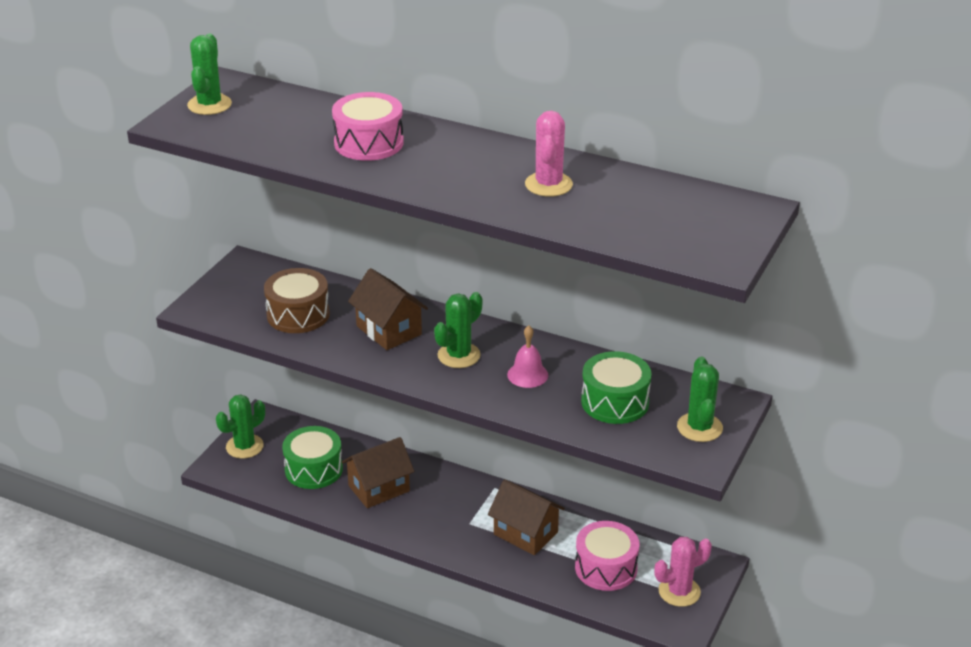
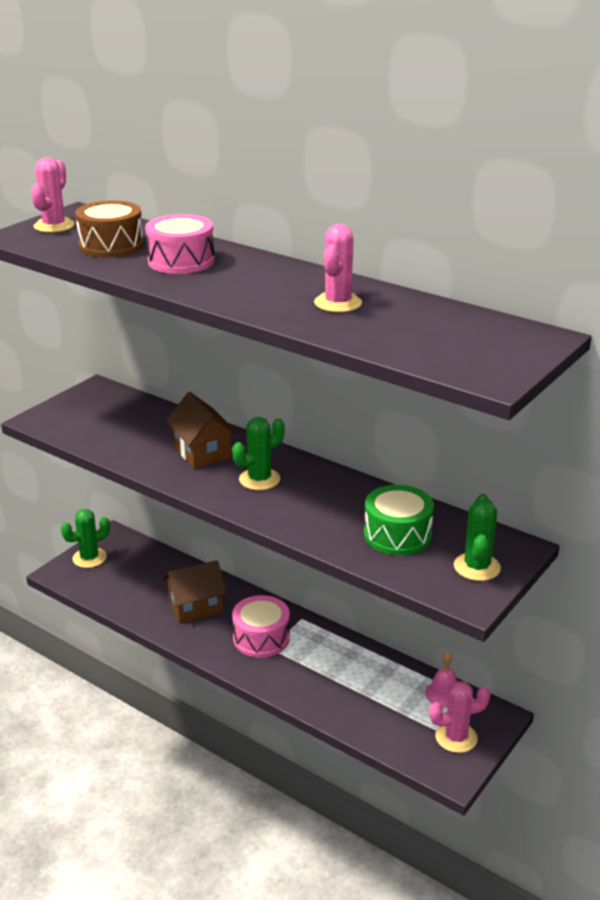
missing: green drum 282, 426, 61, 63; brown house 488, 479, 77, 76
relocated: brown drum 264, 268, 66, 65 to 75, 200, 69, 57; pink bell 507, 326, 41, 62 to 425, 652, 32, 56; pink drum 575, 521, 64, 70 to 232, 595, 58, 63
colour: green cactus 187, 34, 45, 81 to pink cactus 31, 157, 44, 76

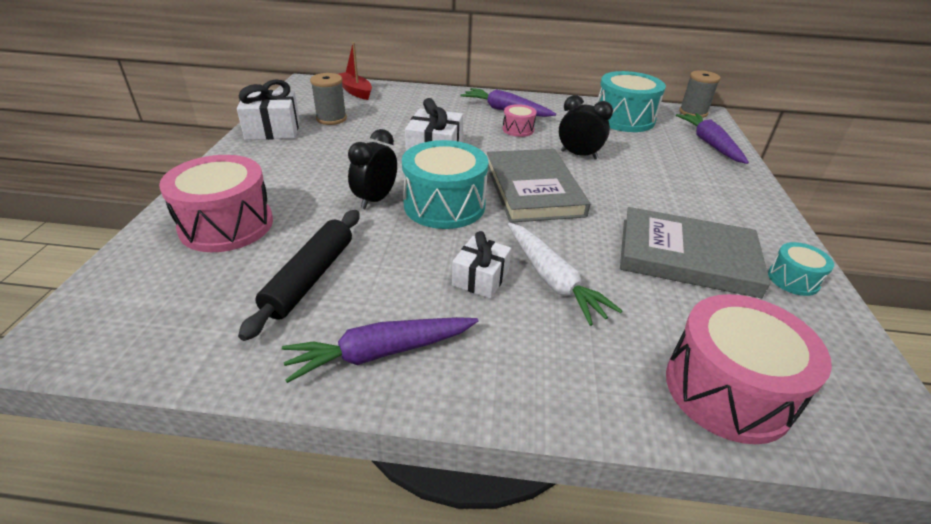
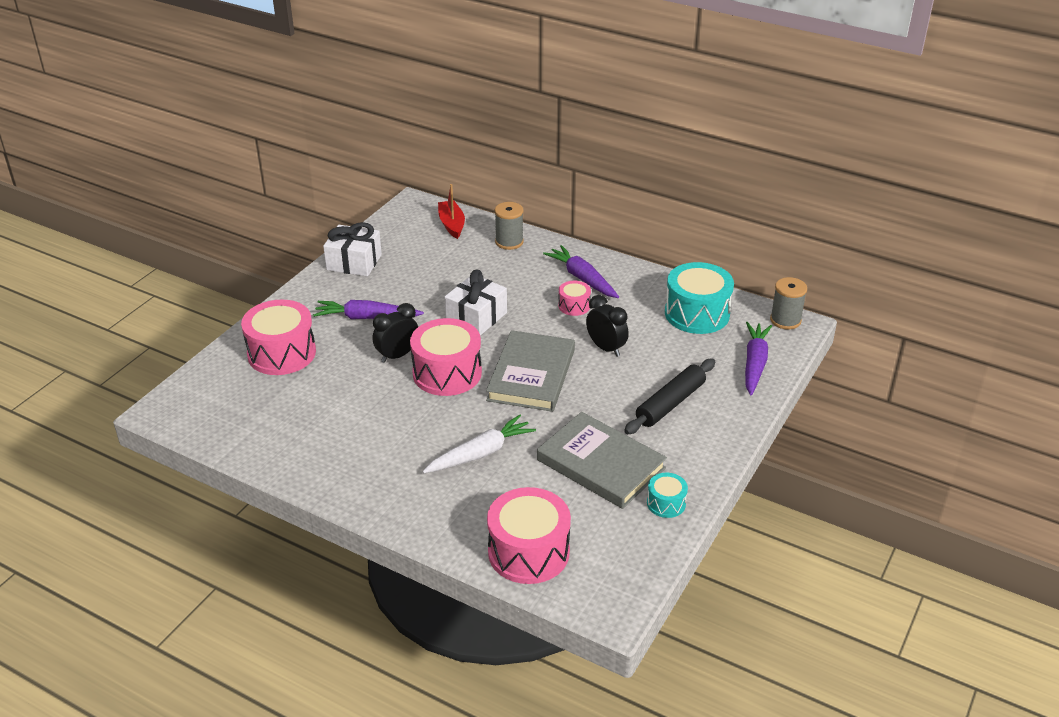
missing: white gift 452, 231, 59, 68
relocated: black rolling pin 238, 210, 122, 131 to 624, 358, 91, 76; purple carrot 282, 317, 196, 66 to 313, 300, 111, 19; grey spool 310, 73, 37, 52 to 495, 202, 29, 48
colour: turquoise drum 402, 140, 86, 89 to pink drum 410, 318, 72, 78
spun: white carrot 508, 222, 115, 104 = 423, 415, 113, 58 120 degrees counterclockwise

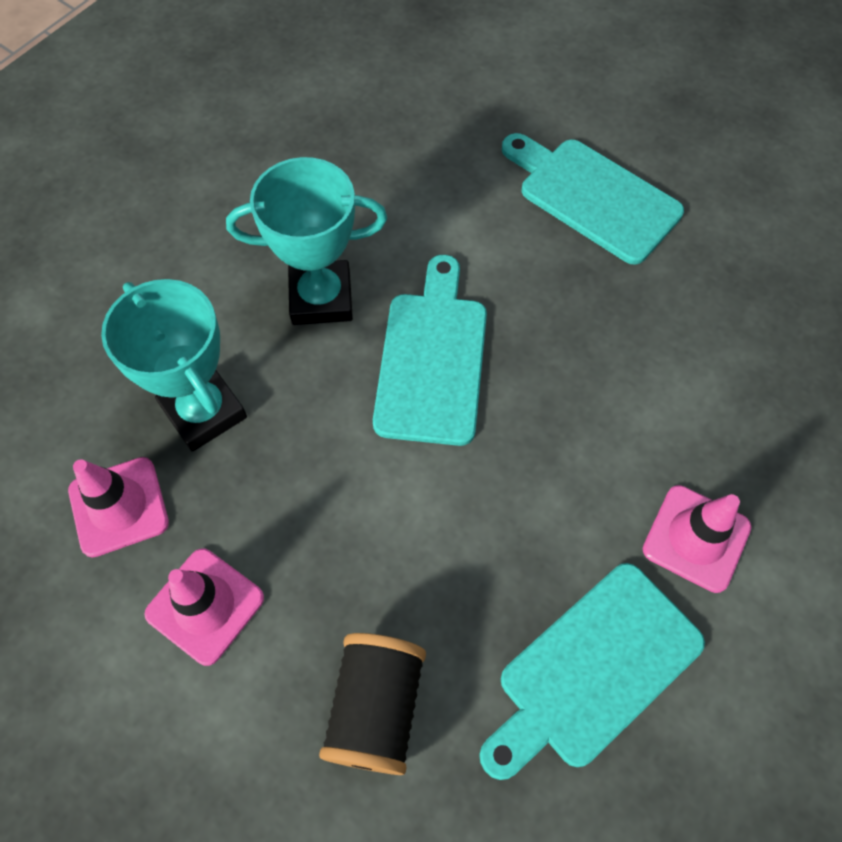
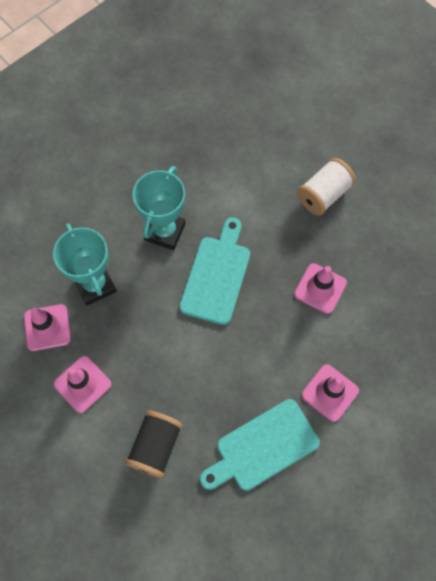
appeared: pink traffic cone 294, 263, 53, 51
exchanged: turquoise cutting board 502, 133, 182, 132 to white spool 297, 158, 59, 58
spun: turquoise trophy 226, 157, 161, 168 = 133, 166, 53, 84 75 degrees counterclockwise

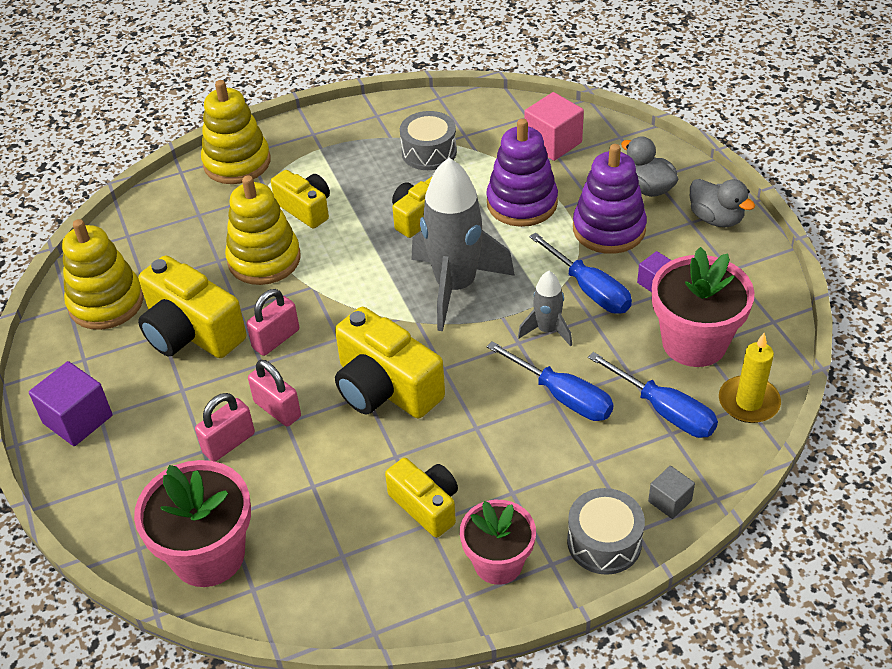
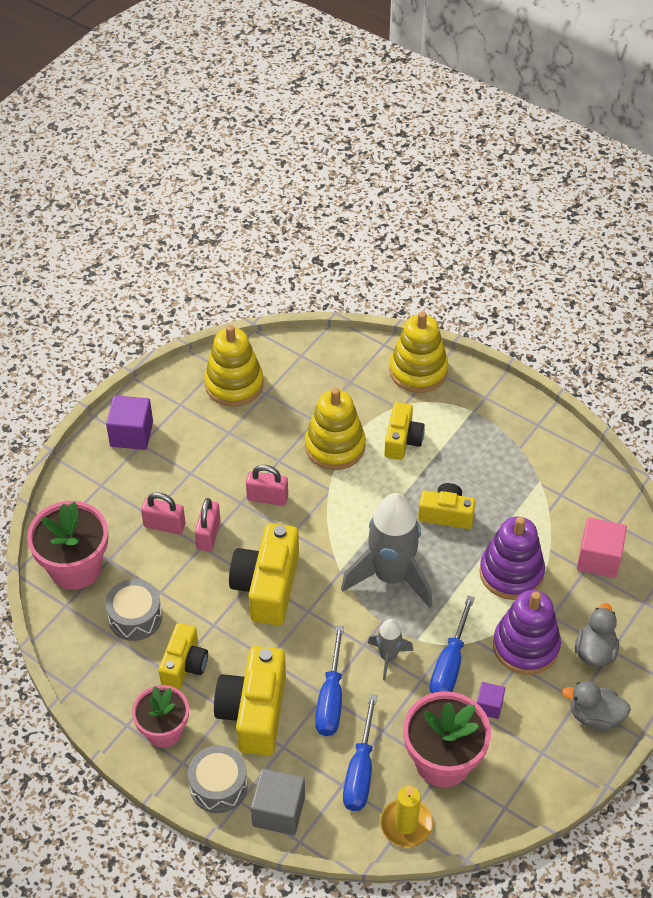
relocated: yellow camera 138, 255, 108, 103 to 214, 646, 72, 110; grey drum 400, 111, 57, 59 to 105, 579, 57, 62
spun: grey duck 690, 179, 65, 48 = 562, 681, 69, 50 90 degrees clockwise
size: grey cube 648, 466, 47, 53 = 251, 768, 54, 67 x1.74

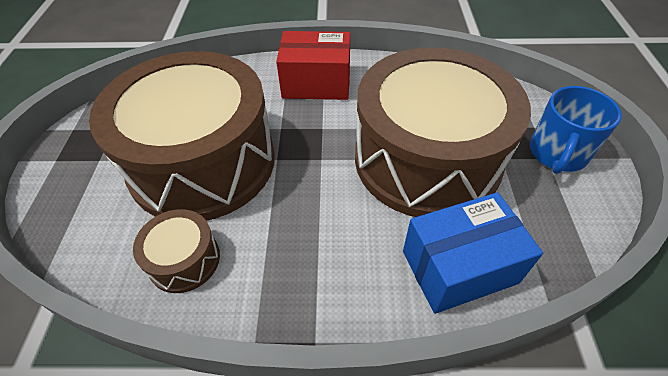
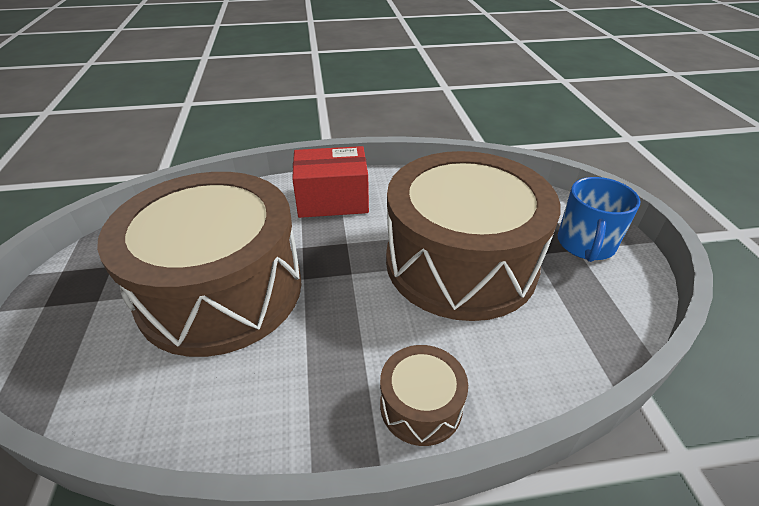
missing: blue box 403, 192, 140, 122
relocated: brown drum 133, 209, 87, 84 to 380, 345, 88, 101

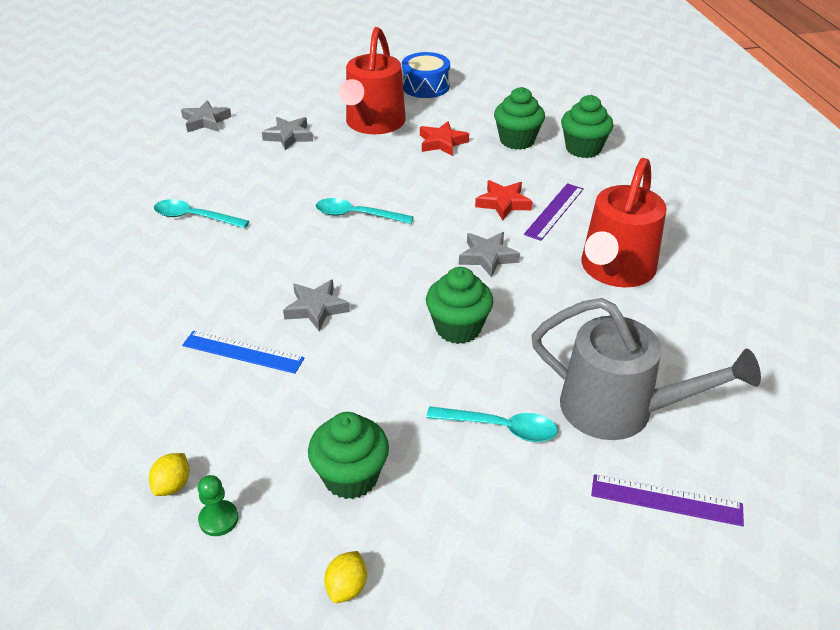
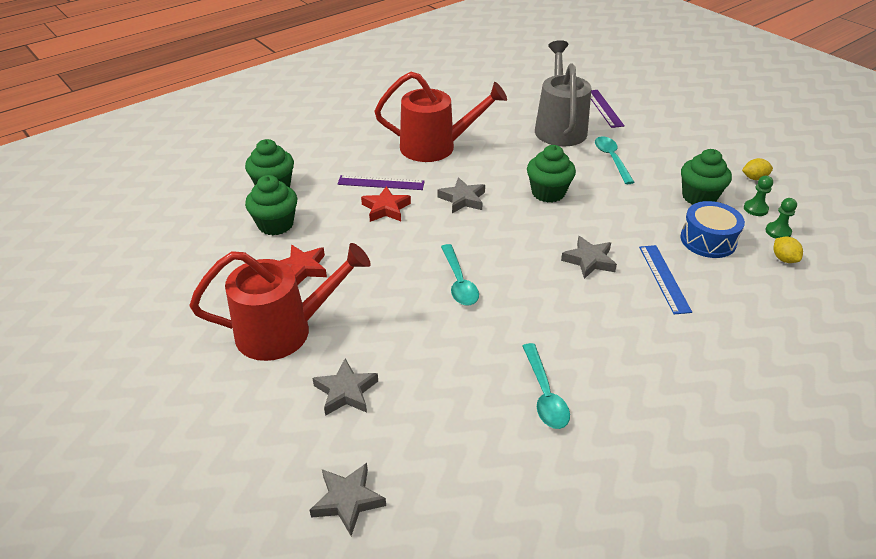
appeared: green pawn 744, 176, 29, 40
relocated: blue drum 402, 52, 48, 46 to 680, 201, 65, 57
spun: yellow lemon 149, 453, 41, 43 = 773, 237, 30, 26 75 degrees clockwise

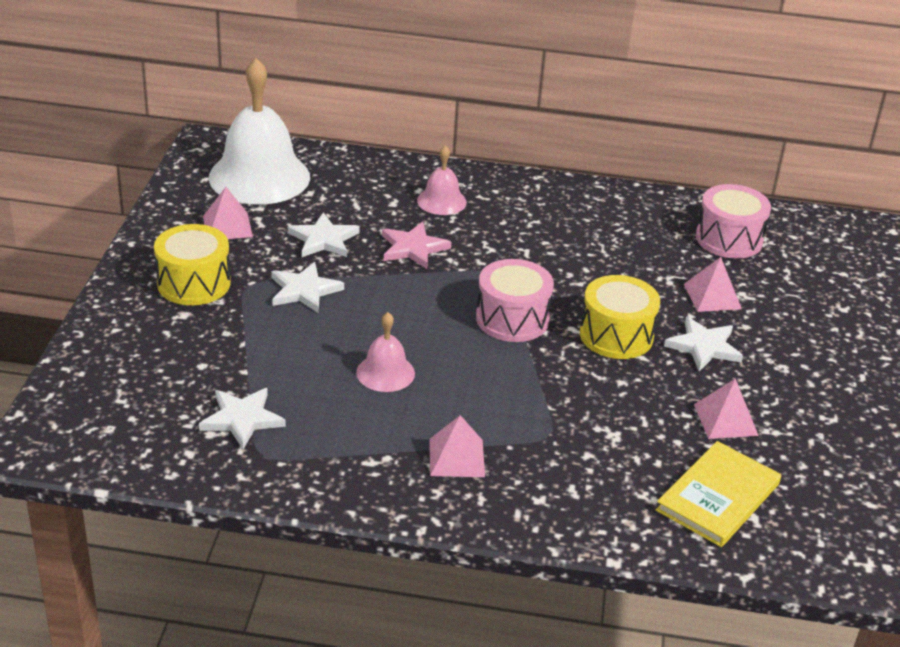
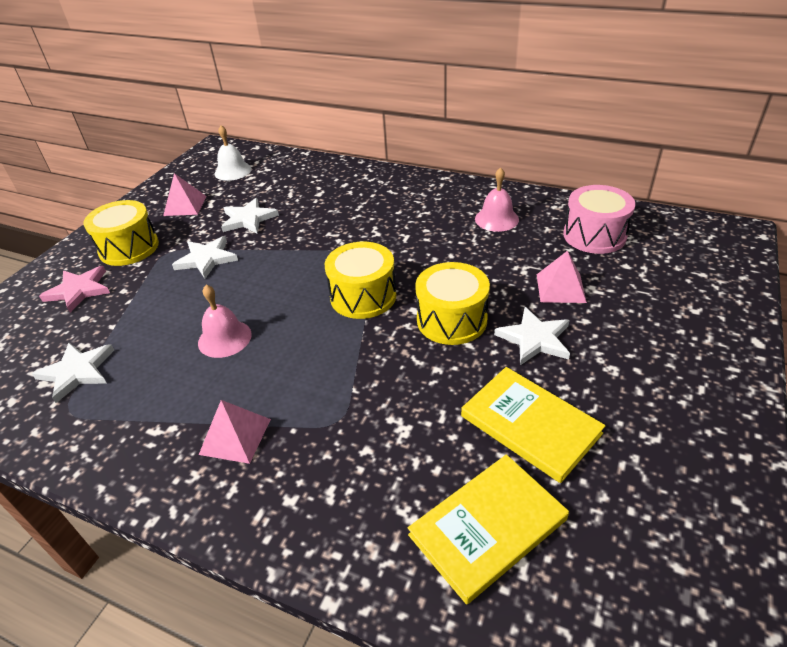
relocated: pink star 382, 222, 69, 47 to 39, 266, 71, 47; pink bell 417, 145, 50, 70 to 475, 167, 44, 65
exchanged: pink pyramid 694, 378, 65, 61 to yellow book 461, 367, 145, 116
colour: pink drum 476, 259, 78, 83 to yellow drum 325, 242, 71, 77
size: white bell 209, 58, 101, 147 = 214, 125, 38, 56 x0.49

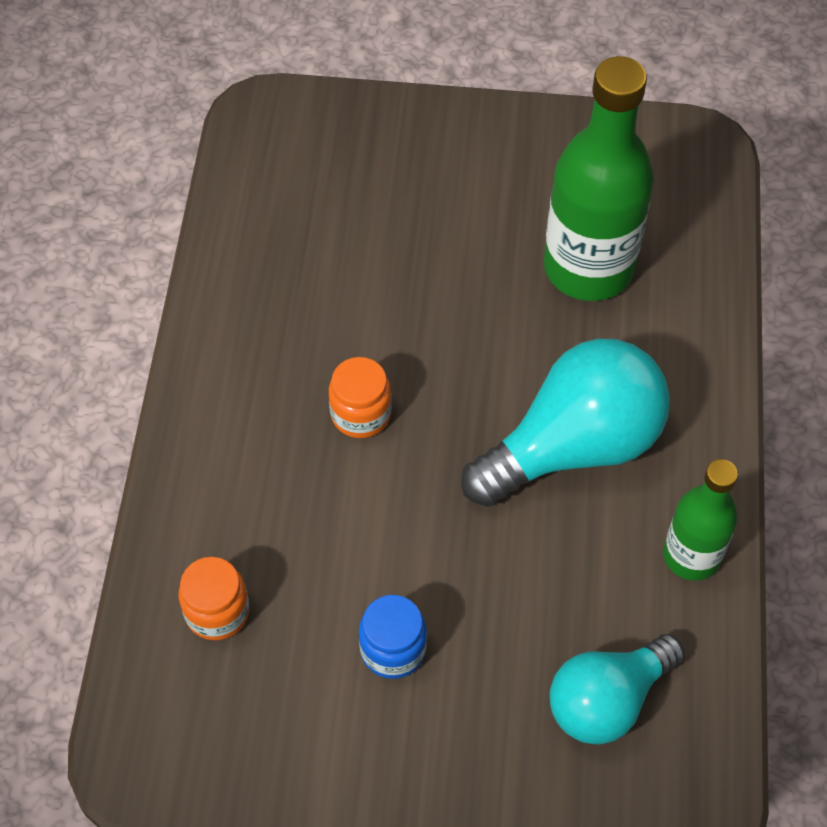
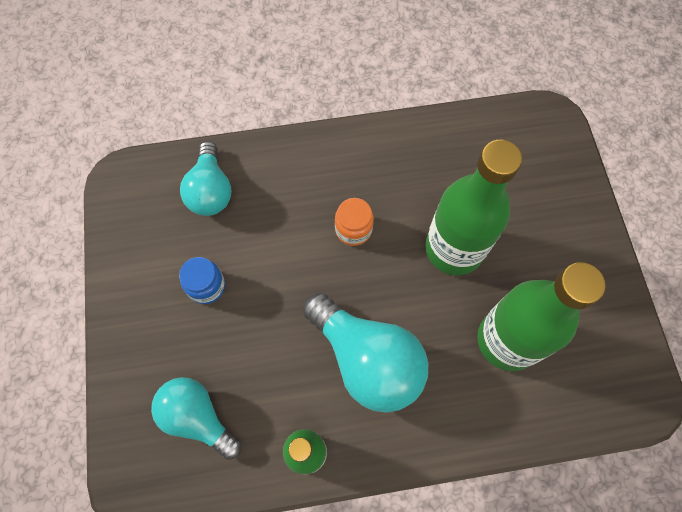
appeared: green bottle 425, 140, 97, 135
exchanged: orange jar 179, 557, 70, 83 to turquoise light bulb 180, 141, 51, 75

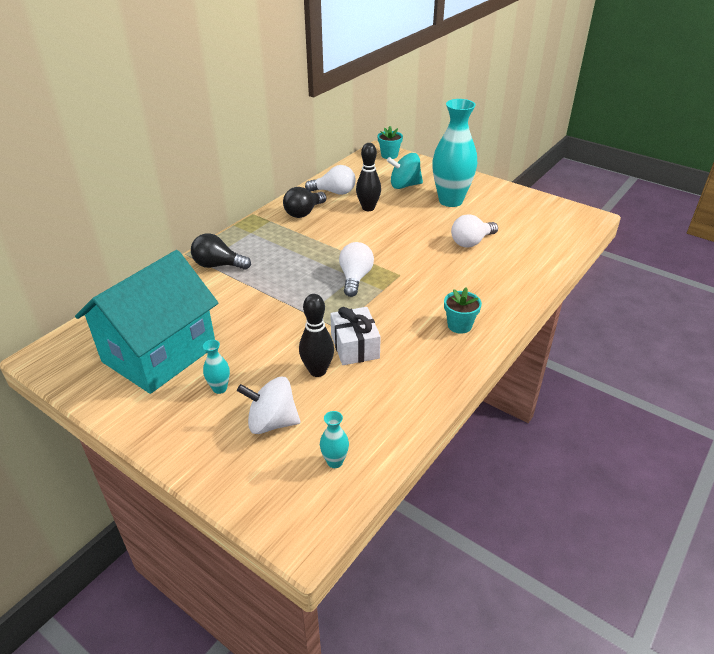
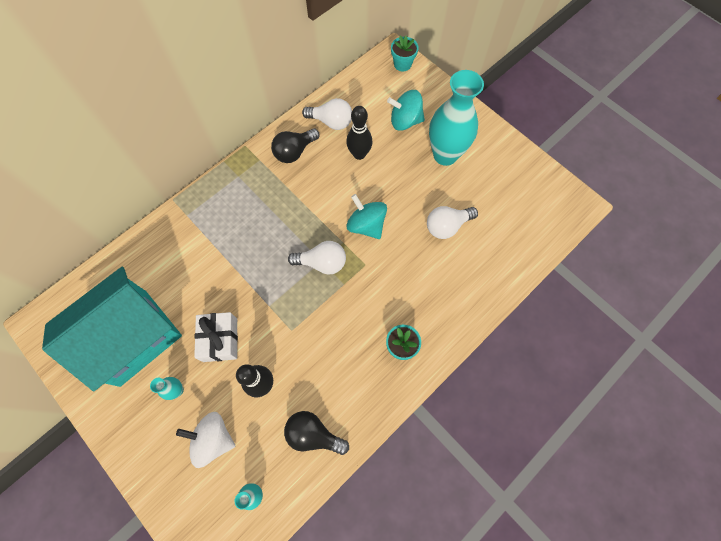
appeared: turquoise spinning top 346, 194, 41, 45
relocated: black light bulb 191, 234, 60, 36 to 284, 411, 65, 44; white gift 330, 307, 51, 58 to 194, 312, 44, 50
spun: white light bulb 339, 242, 35, 55 = 288, 241, 58, 33 75 degrees clockwise

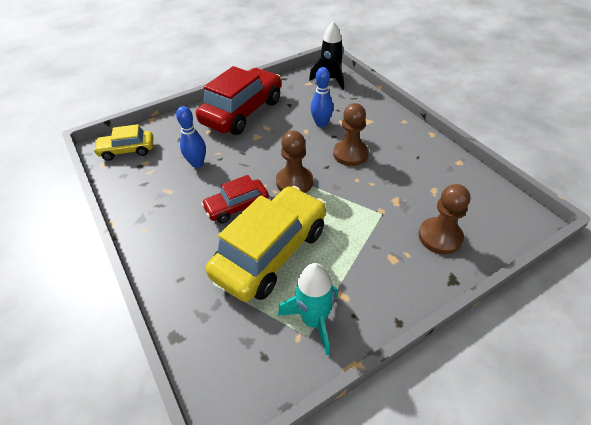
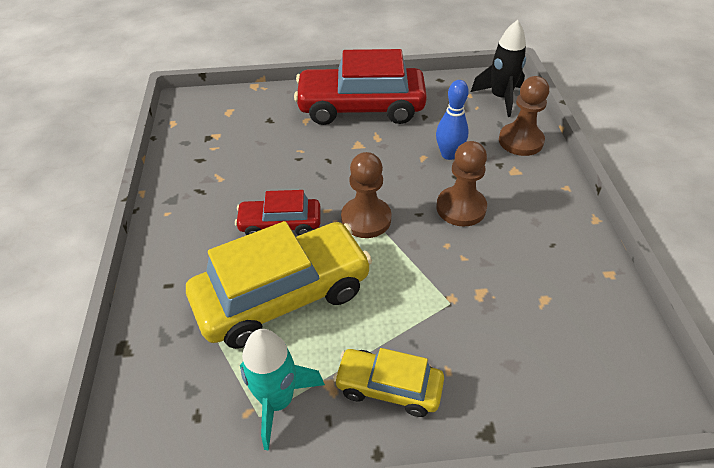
missing: blue bowling pin 176, 106, 30, 62
relocated: yellow car 93, 124, 60, 37 to 333, 348, 111, 69; brown pawn 419, 184, 51, 70 to 499, 76, 50, 80
spun: red car 196, 66, 85, 69 = 294, 49, 133, 76 150 degrees counterclockwise

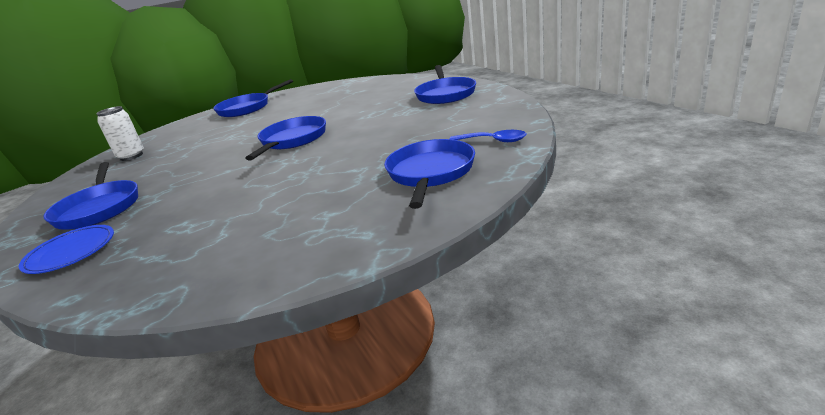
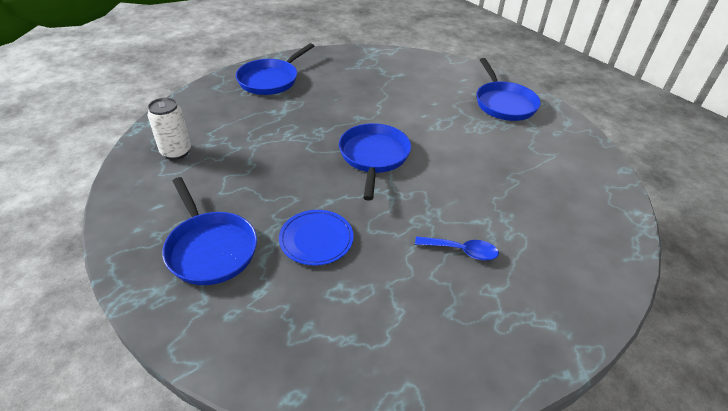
missing: blue pan 384, 139, 91, 70
relocated: blue plate 19, 225, 95, 49 to 279, 210, 75, 56; blue spoon 449, 130, 78, 12 to 415, 236, 84, 25

